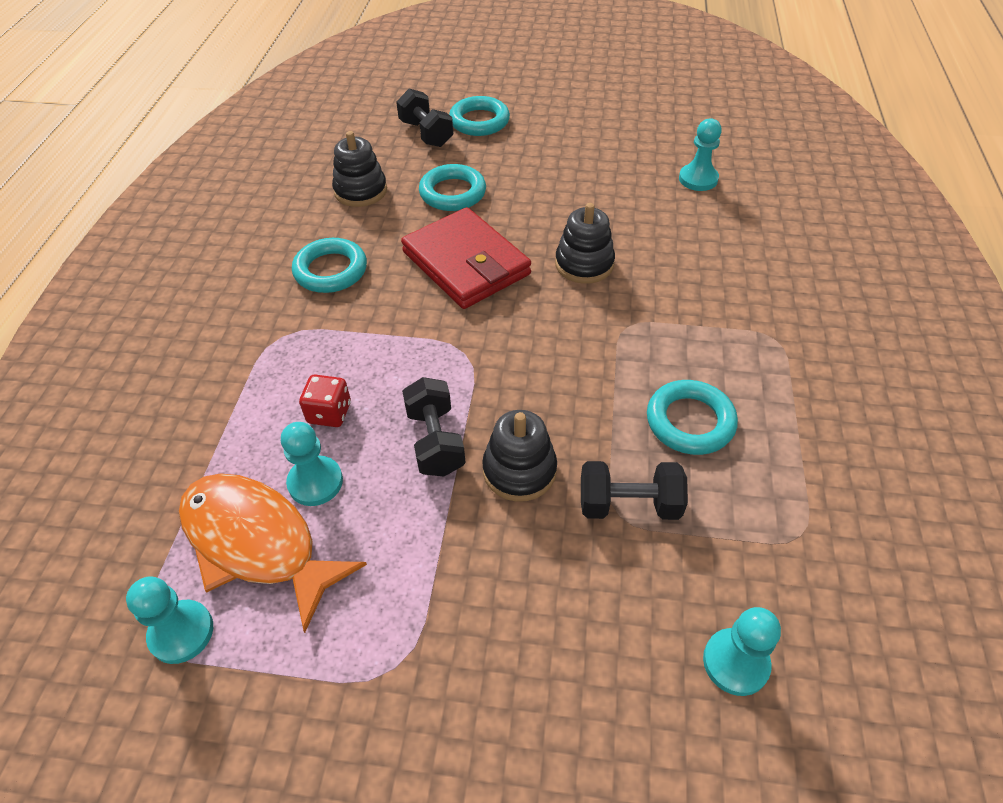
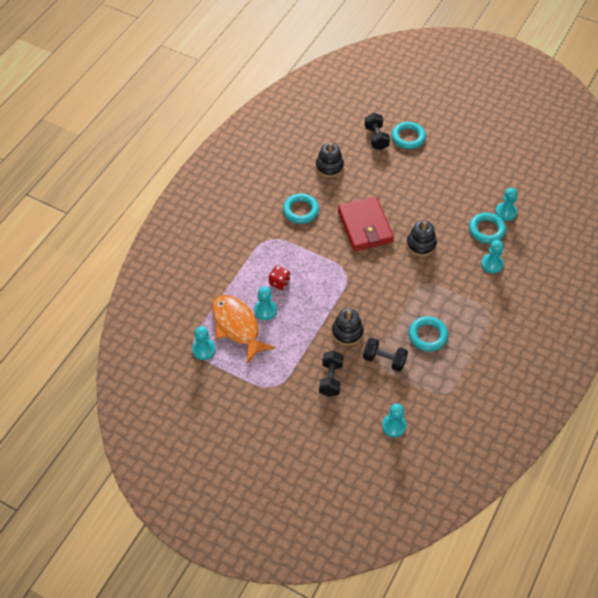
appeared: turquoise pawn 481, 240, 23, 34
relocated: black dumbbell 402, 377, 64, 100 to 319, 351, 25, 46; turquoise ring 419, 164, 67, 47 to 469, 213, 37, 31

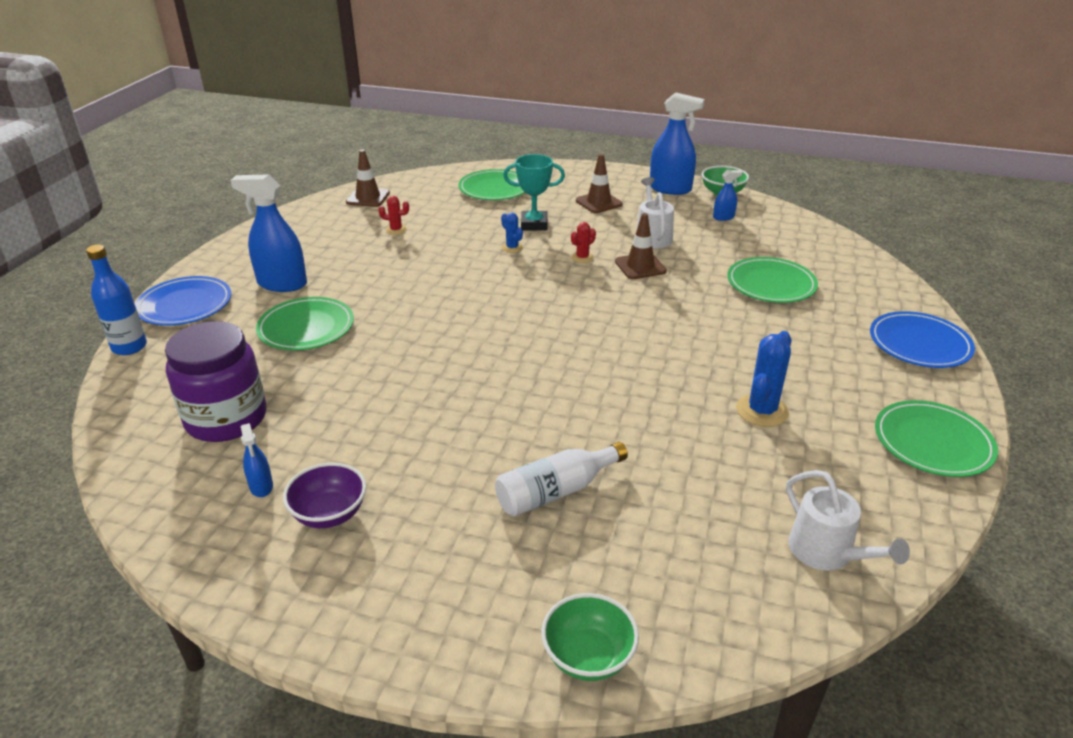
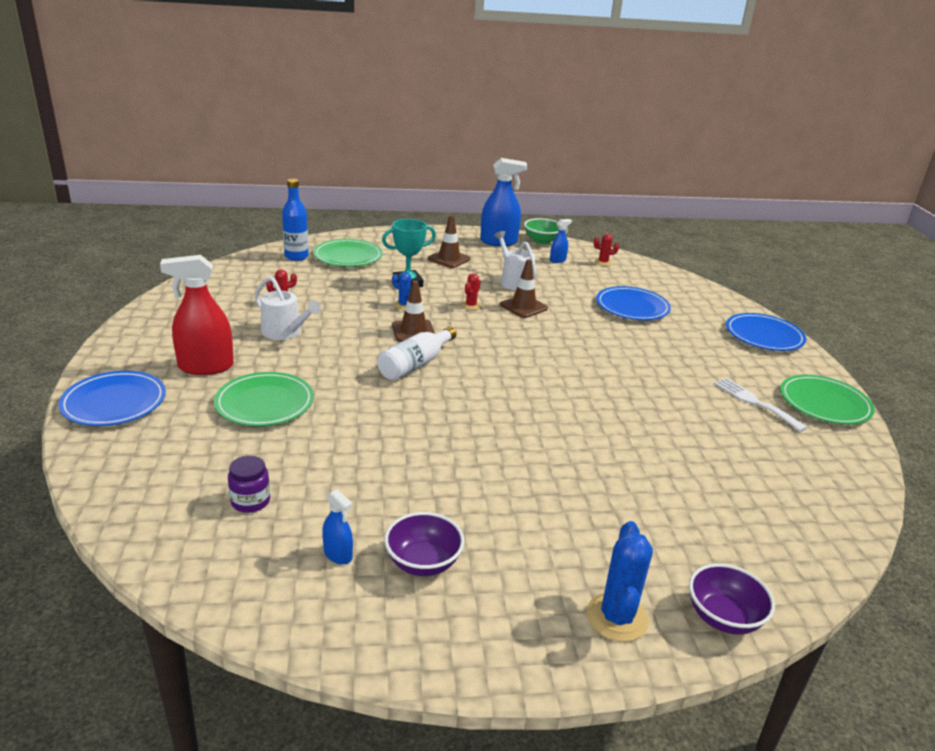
appeared: red cactus 594, 234, 25, 32; white fork 714, 378, 93, 54
relocated: blue bottle 86, 245, 61, 110 to 282, 179, 27, 82; brown traffic cone 346, 150, 44, 57 to 392, 281, 43, 61; white bottle 495, 442, 133, 74 to 377, 327, 79, 54; blue cactus 736, 331, 55, 96 to 586, 521, 67, 121; white watering can 786, 470, 124, 100 to 255, 276, 66, 64
colour: blue spray bottle 231, 174, 76, 118 to red spray bottle 160, 255, 74, 120; green bowl 541, 593, 98, 88 to purple bowl 689, 563, 86, 72; green plate 727, 257, 91, 46 to blue plate 596, 286, 75, 34
size: purple jar 165, 321, 101, 121 = 228, 456, 42, 57 x0.46

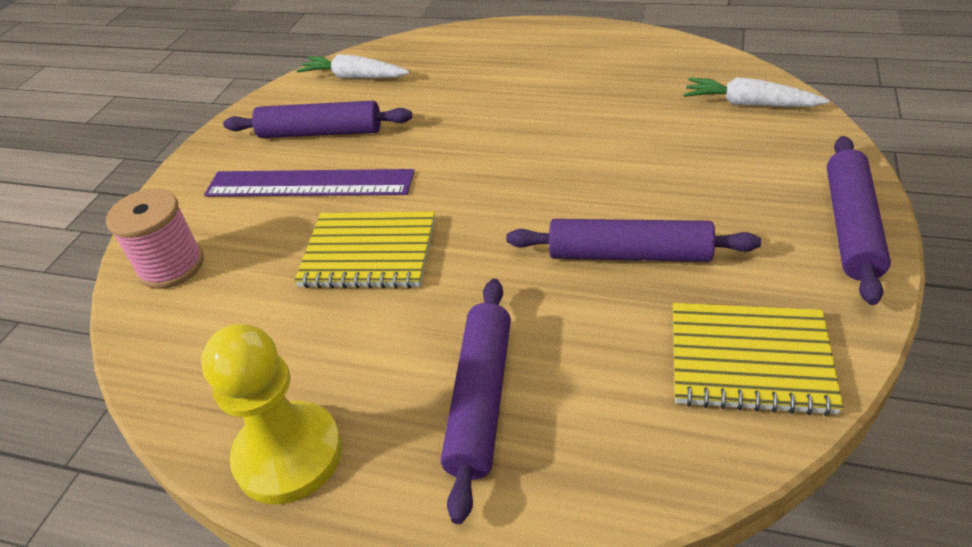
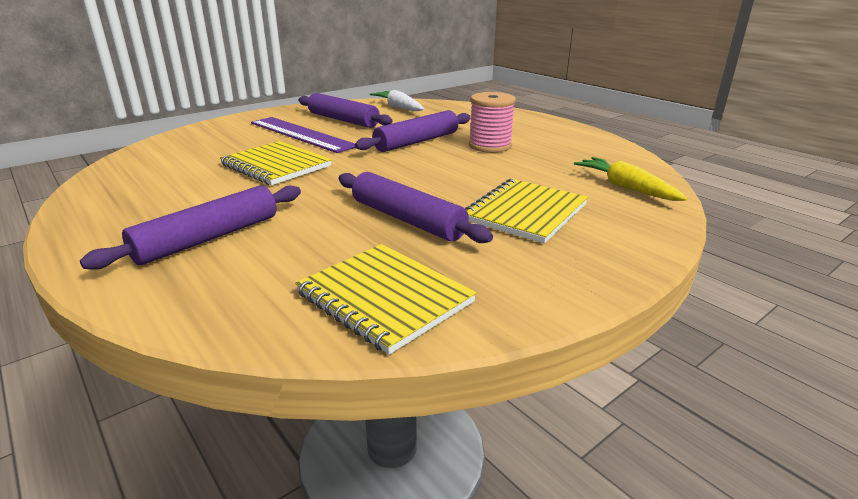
missing: yellow pawn 201, 324, 141, 180
appeared: yellow notebook 465, 179, 123, 64
relocated: pink spool 106, 188, 98, 101 to 469, 92, 47, 61; purple rolling pin 827, 136, 64, 169 to 355, 110, 116, 42
colour: white carrot 684, 77, 145, 30 to yellow carrot 574, 157, 114, 44

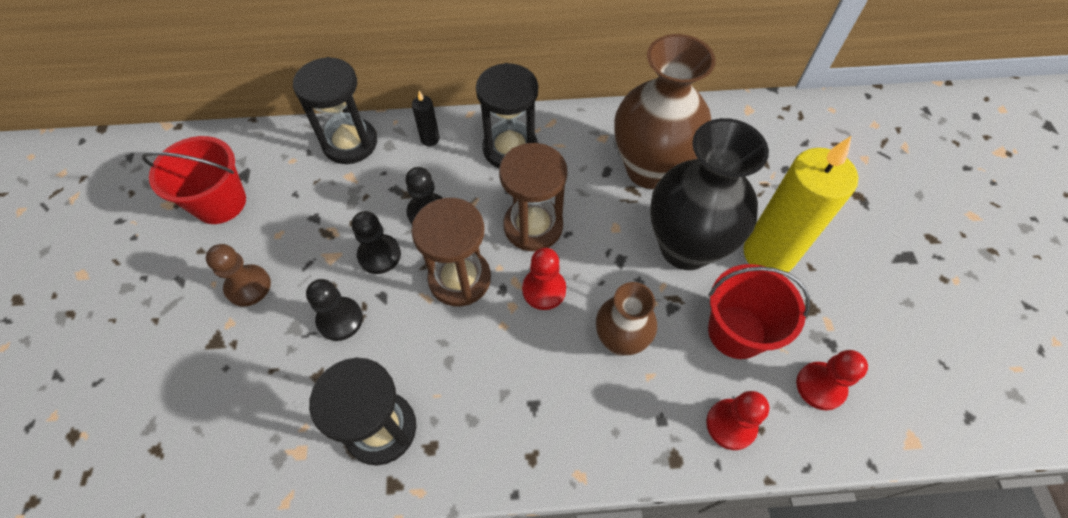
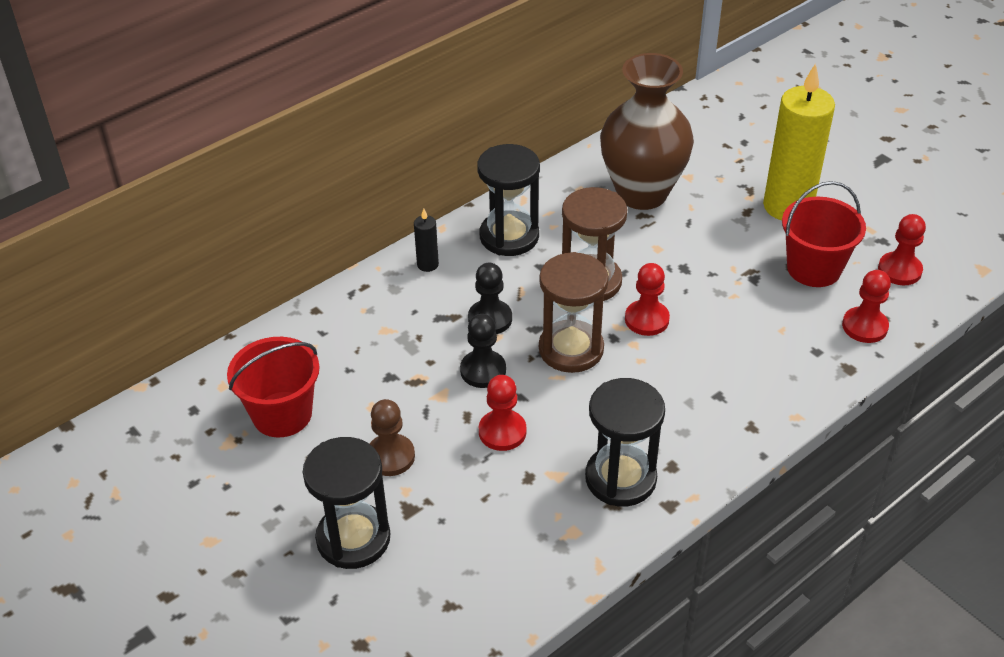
missing: brown vase 596, 282, 61, 74; black vase 650, 118, 119, 152
relocated: black hourglass 293, 57, 84, 107 to 303, 437, 87, 132
colour: black pawn 306, 279, 57, 62 to red pawn 479, 375, 48, 76

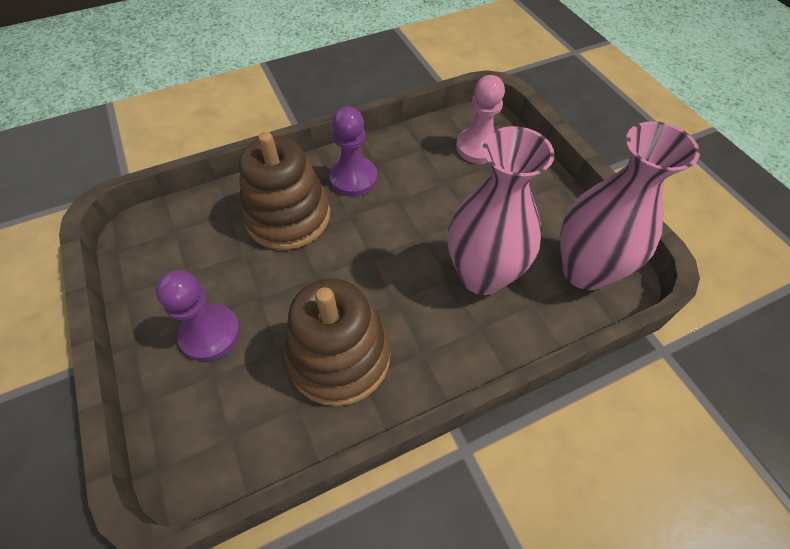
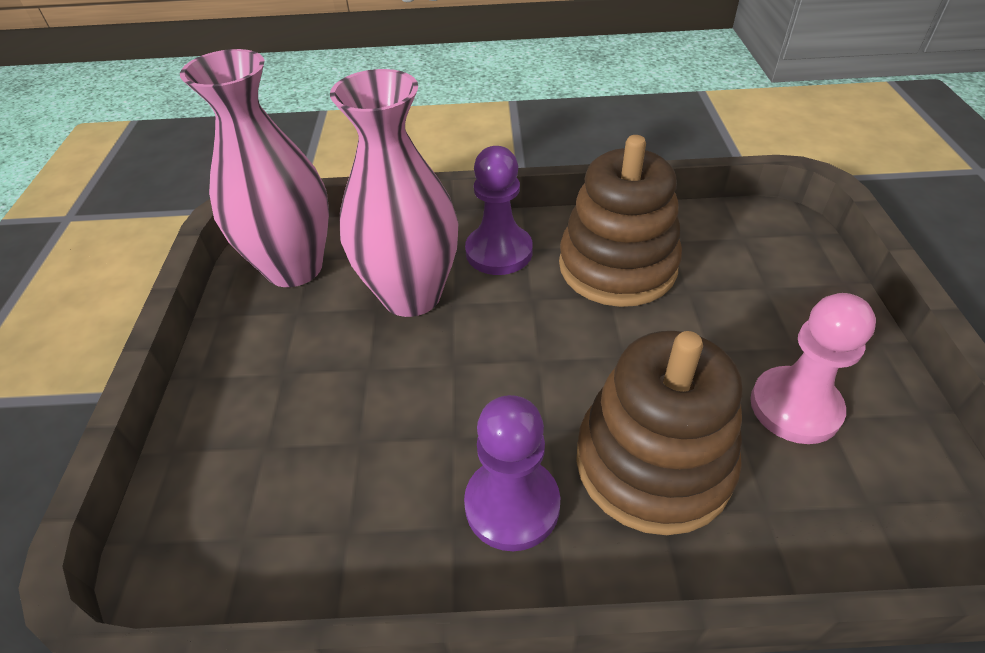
relocated: purple pawn 156, 270, 84, 92 to 465, 146, 68, 129; pink pawn 456, 75, 49, 89 to 750, 293, 126, 151

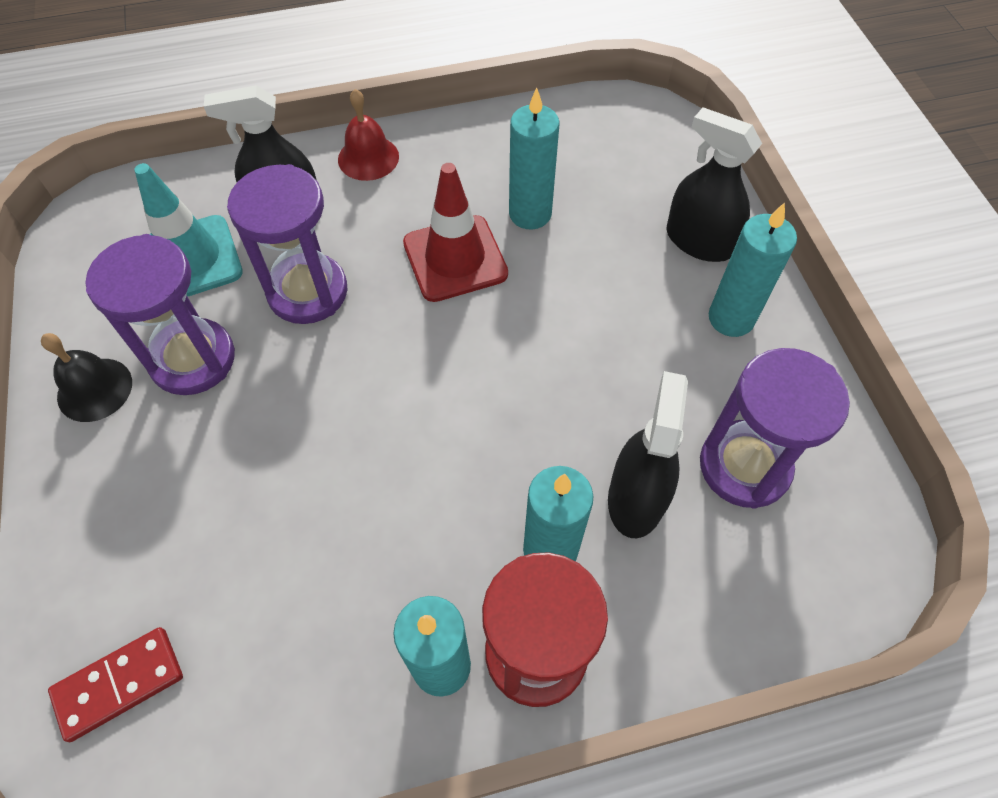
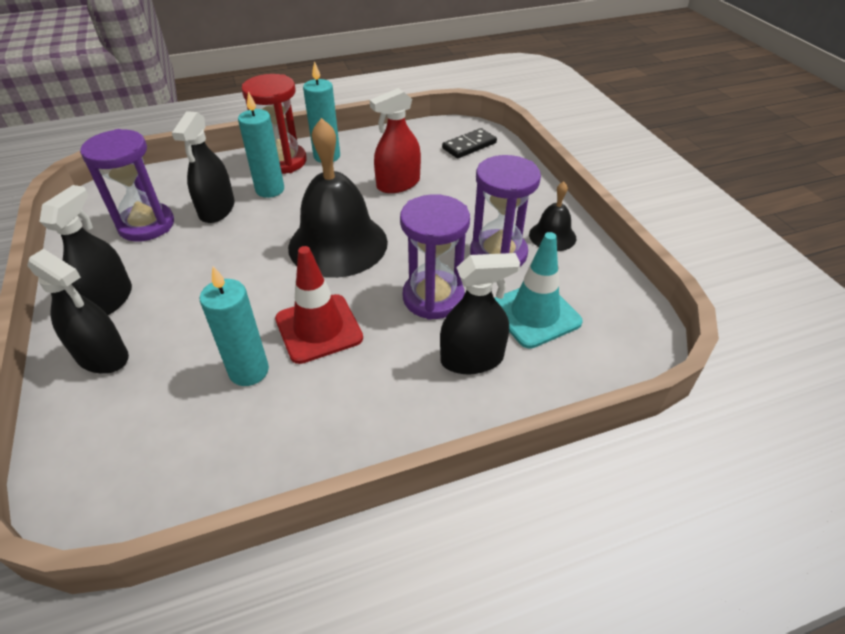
missing: red bell 338, 89, 61, 92
appeared: black bell 288, 118, 100, 160; red spray bottle 370, 88, 51, 105
exchanged: turquoise candle 709, 202, 88, 135 to black spray bottle 39, 185, 93, 130
colour: red domino 48, 627, 135, 115 to black domino 442, 128, 55, 30

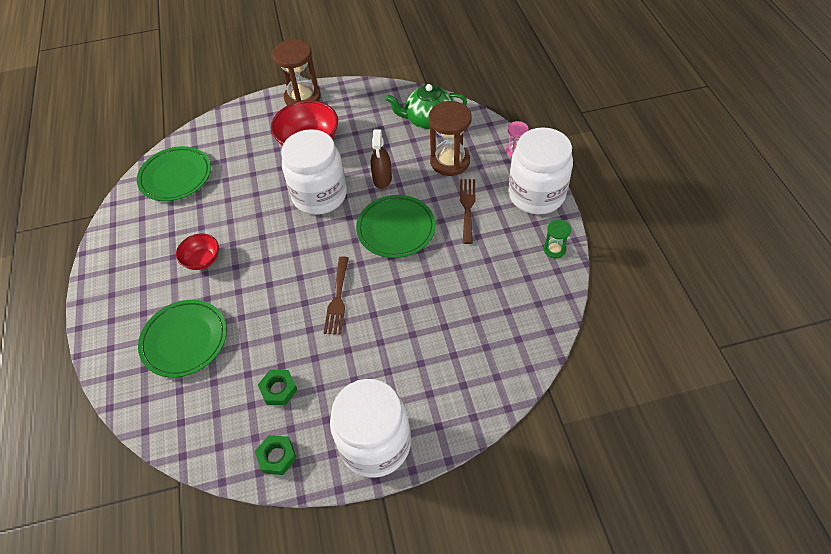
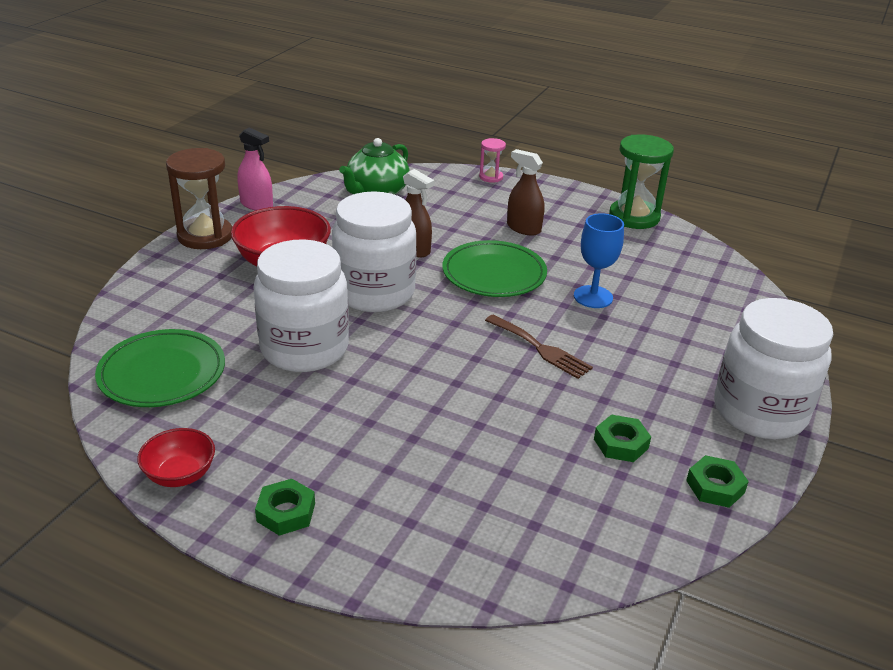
missing: green plate 138, 300, 89, 78; brown hourglass 429, 101, 43, 75
appeared: pink spray bottle 237, 127, 36, 84; green nut 255, 479, 60, 57; blue goblet 574, 213, 50, 95
relocated: red bowl 176, 233, 43, 37 to 137, 428, 78, 59; white jar 508, 127, 65, 87 to 253, 239, 96, 133
exchanged: brown fork 460, 179, 16, 65 to brown spray bottle 507, 149, 38, 87
size: green hourglass 543, 220, 28, 38 = 609, 135, 65, 94 x1.98

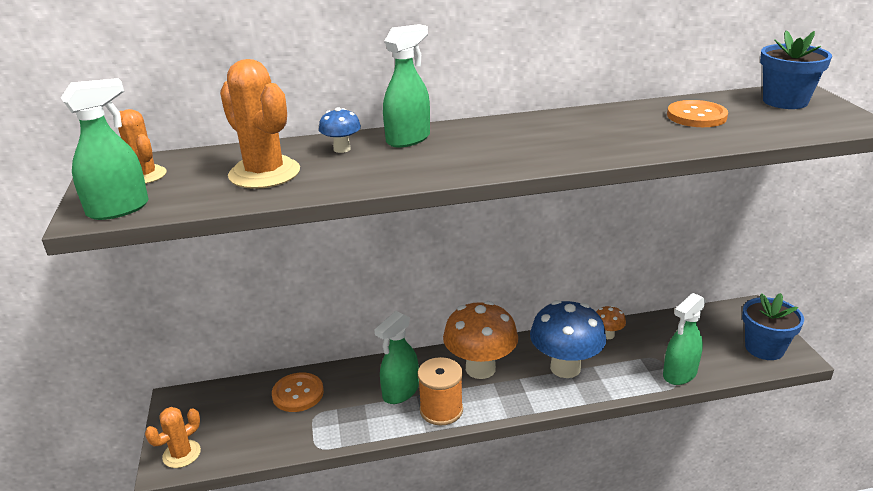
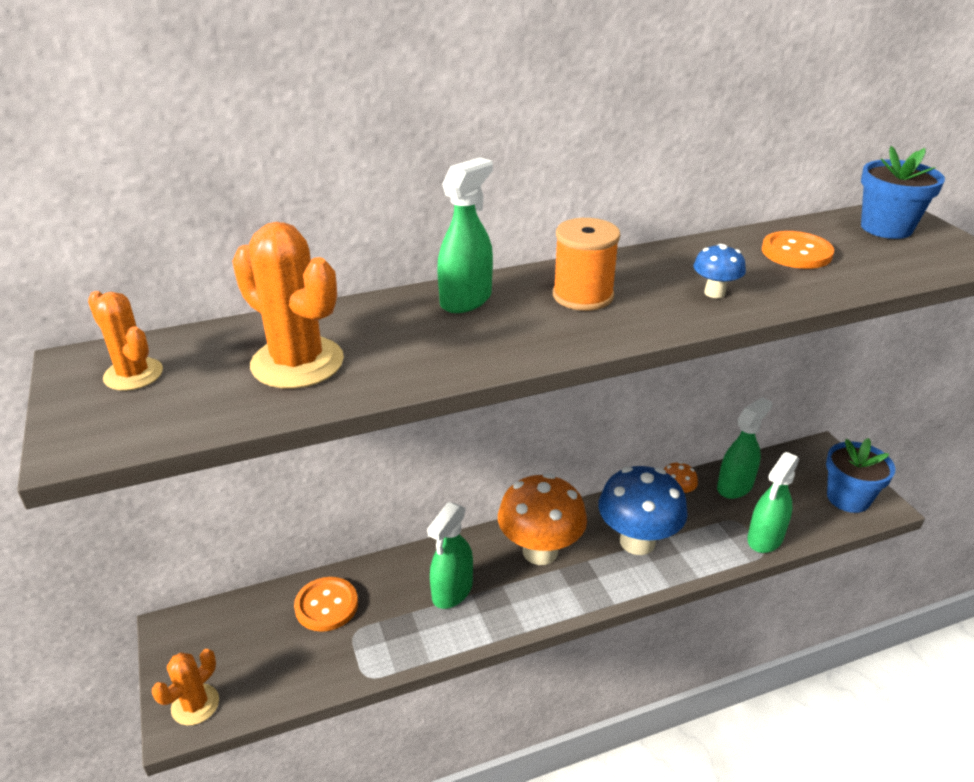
relocated: green spray bottle 61, 78, 88, 142 to 717, 397, 55, 102; blue mushroom 319, 107, 42, 46 to 693, 244, 53, 54; orange spool 418, 357, 45, 69 to 553, 218, 67, 93

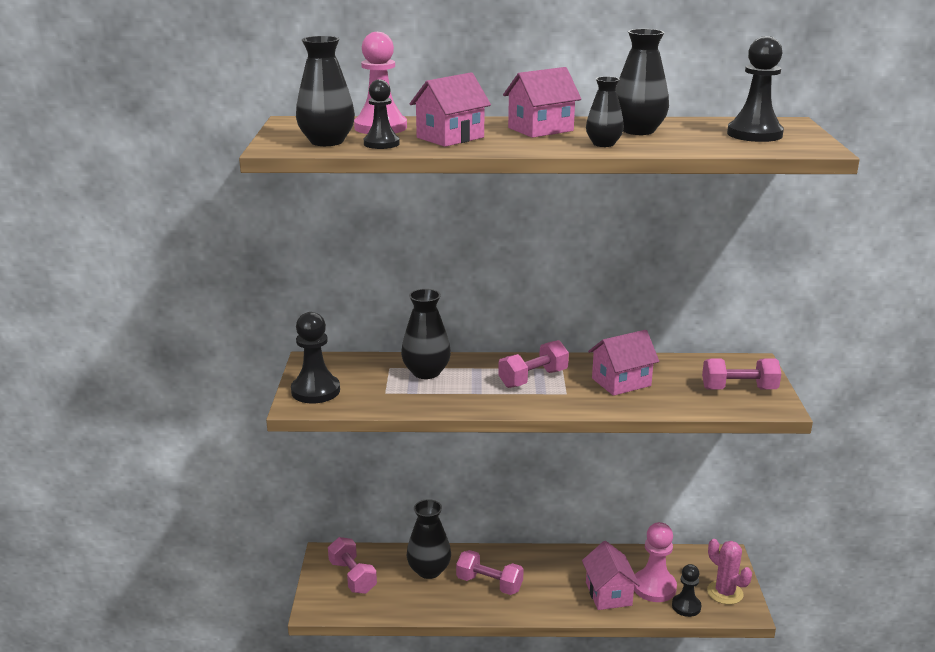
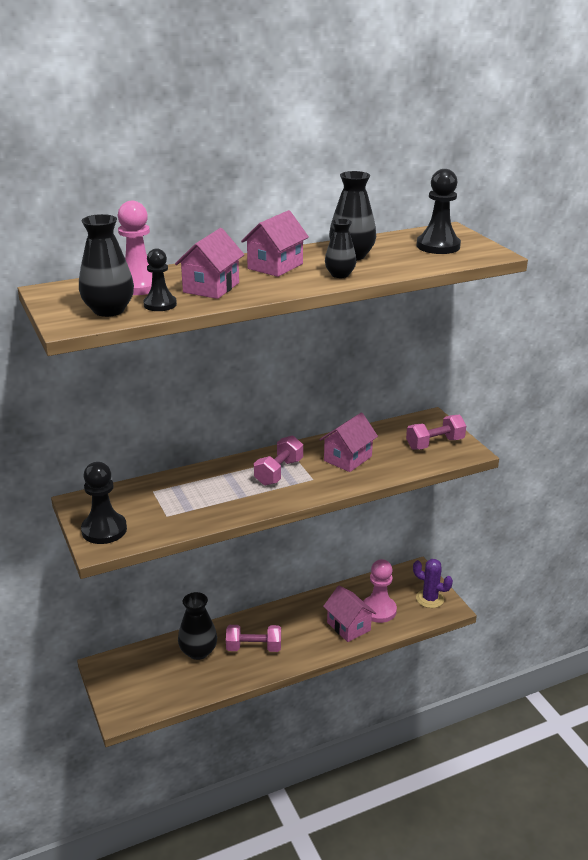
missing: pink dumbbell 328, 537, 49, 57; black vase 401, 289, 50, 90; black pawn 672, 564, 29, 53
colour: pink cactus 707, 539, 45, 66 to purple cactus 413, 559, 40, 49

